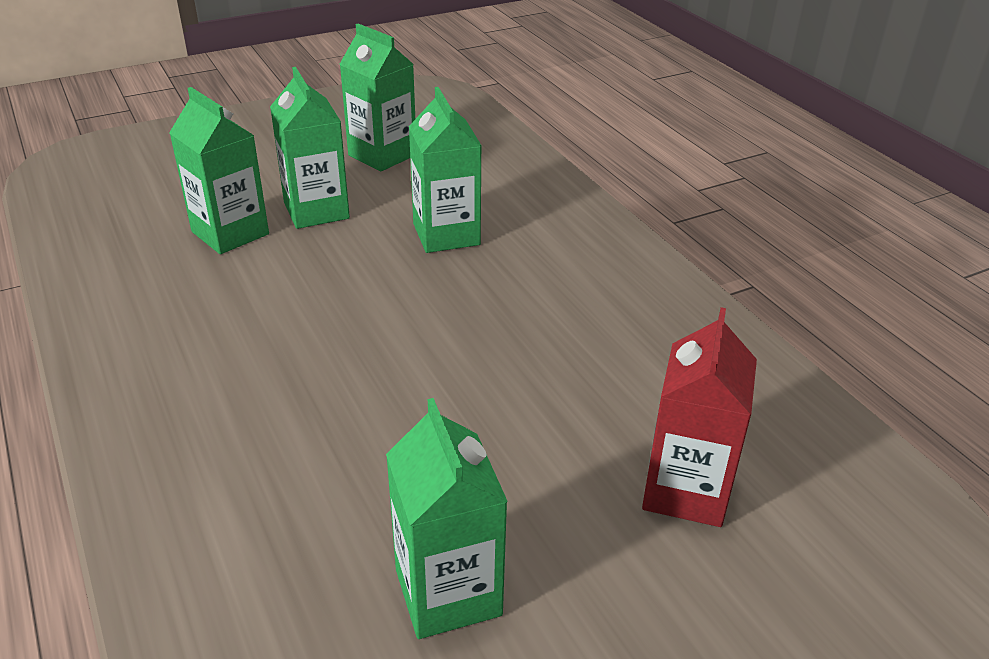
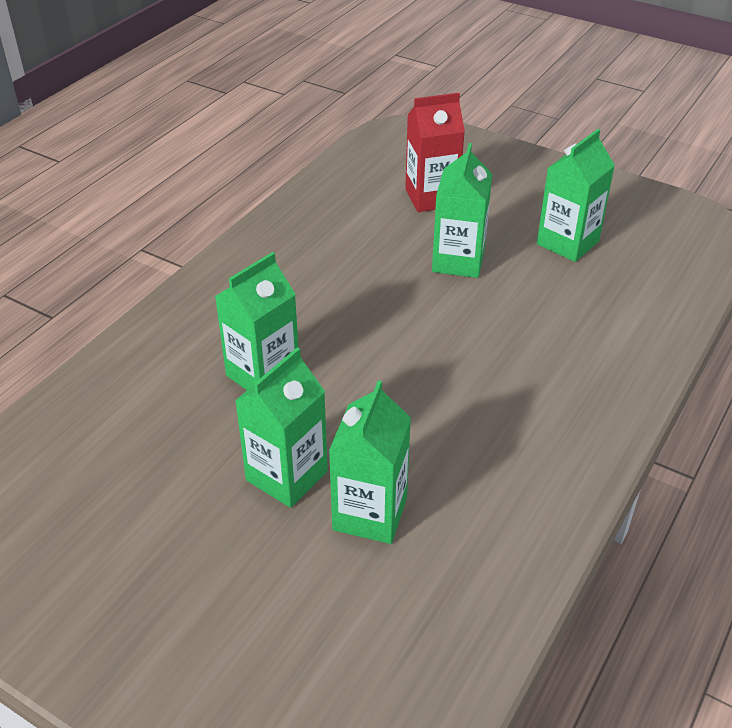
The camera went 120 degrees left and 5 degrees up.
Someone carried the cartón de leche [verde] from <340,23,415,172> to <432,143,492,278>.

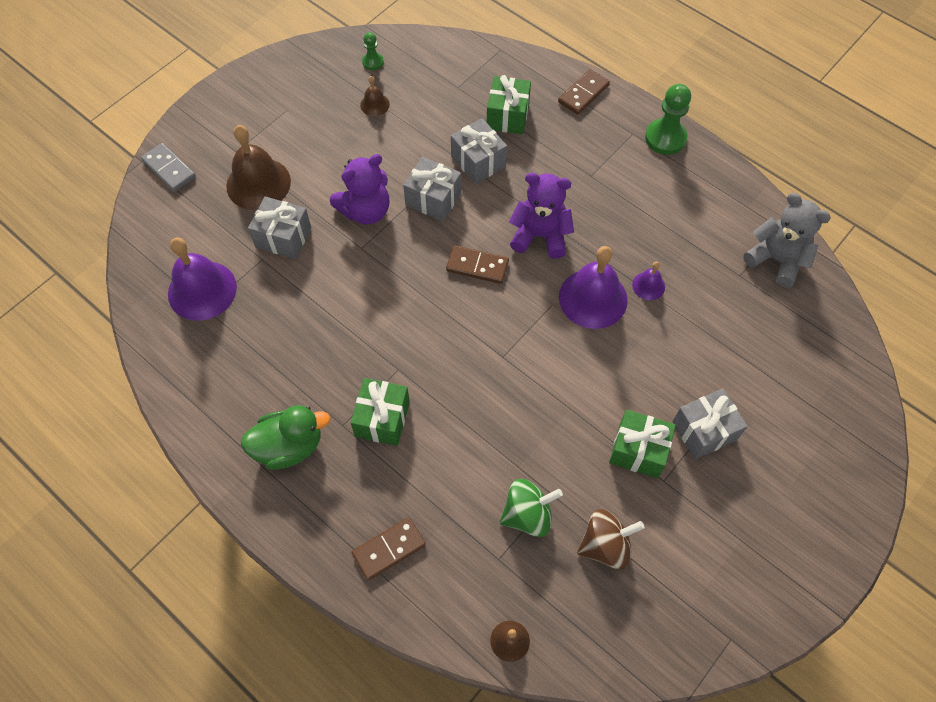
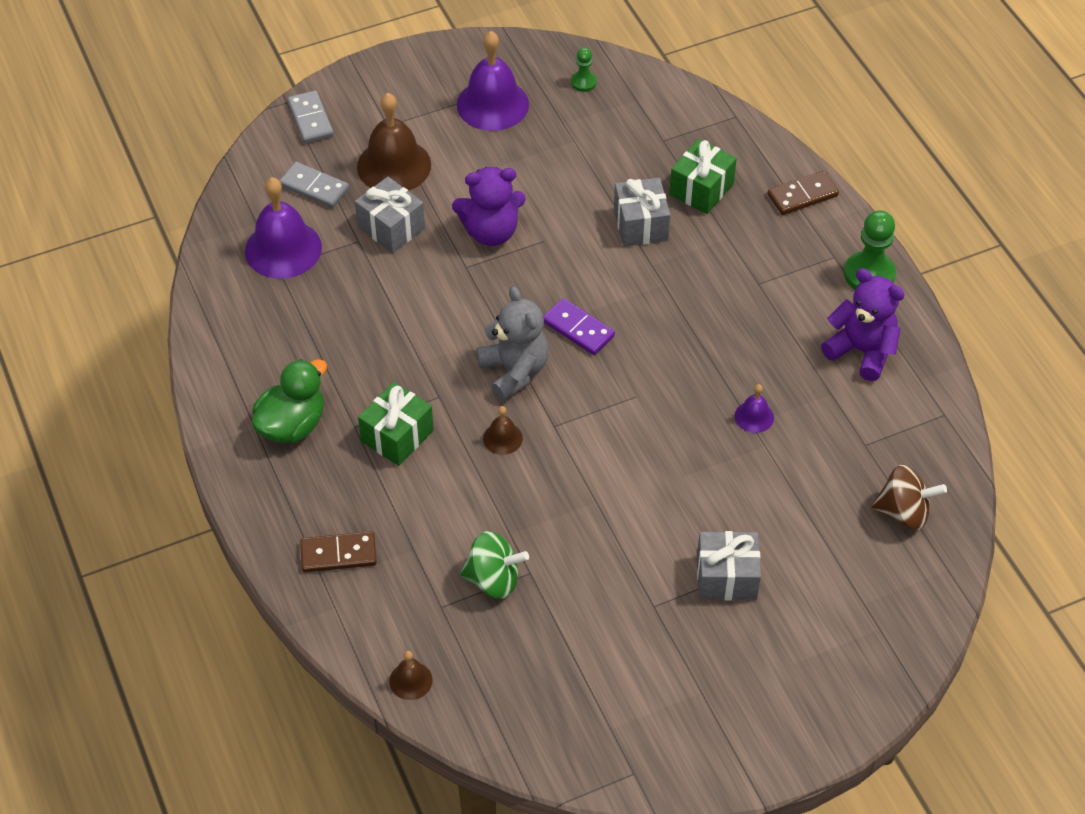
The camera went 25 degrees right and 10 degrees down.
Someone carried the campana [marrón] from <360,76,390,116> to <483,406,523,455>.
Someone took away the regalo [gris] at <403,157,461,221>.
Someone carried the osito [morado] from <509,173,574,259> to <821,268,905,381>.
Someone carried the osito [gris] from <743,193,831,287> to <477,287,549,401>.
Someone repainted the ficha de dominó [marrón] at <446,245,509,284>, which became the ficha de dominó [morado] at <543,298,615,355>.
Someone carried the campana [morado] from <559,246,628,329> to <457,31,529,131>.
Someone rotated the pato [verde] at <241,405,331,470> by 60 degrees counterclockwise.
Someone took away the regalo [verde] at <609,410,676,478>.
Someone carried the peonza [marrón] from <577,509,645,570> to <871,465,947,530>.
Someone put down the ficha de dominó [gris] at <279,162,349,208>.

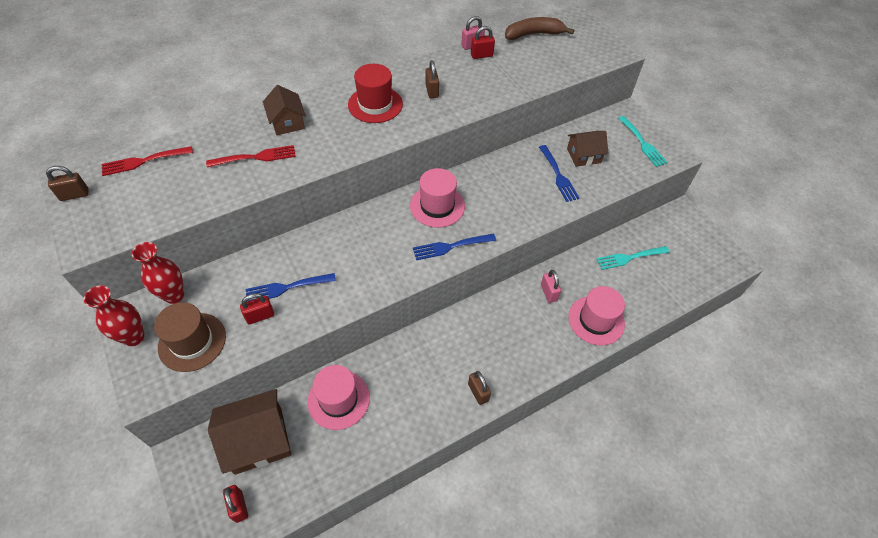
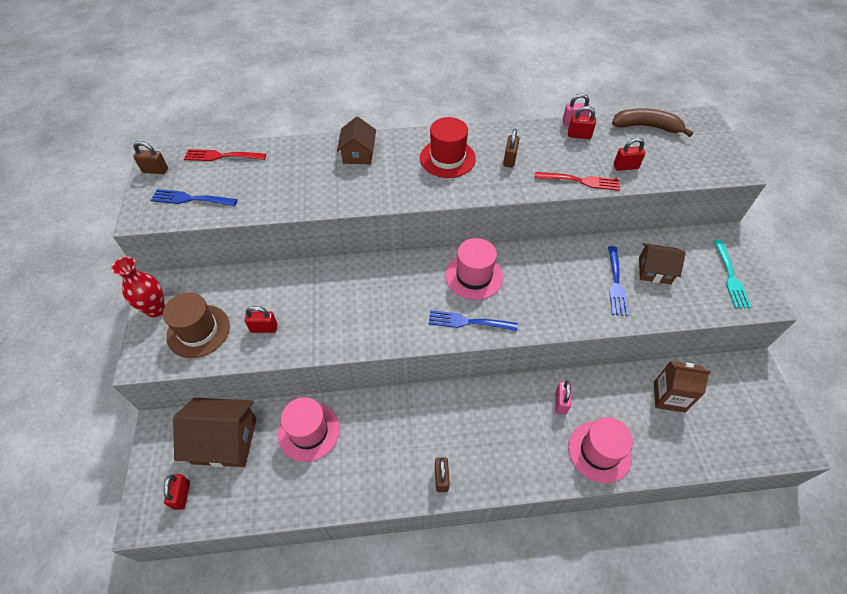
The camera went 25 degrees right and 0 degrees up.
Someone carried the tenedor [rojo] from <206,145,296,167> to <535,172,620,191>.
Someone took away the florero [rojo] at <132,242,184,304>.
Someone swapped the tenedor [turquesa] at <596,246,670,270> for the cartón de leche [marrón] at <654,361,711,413>.
Someone carried the tenedor [azul] from <246,273,336,302> to <151,189,237,206>.
Someone put down the candado [rojo] at <614,138,645,171>.

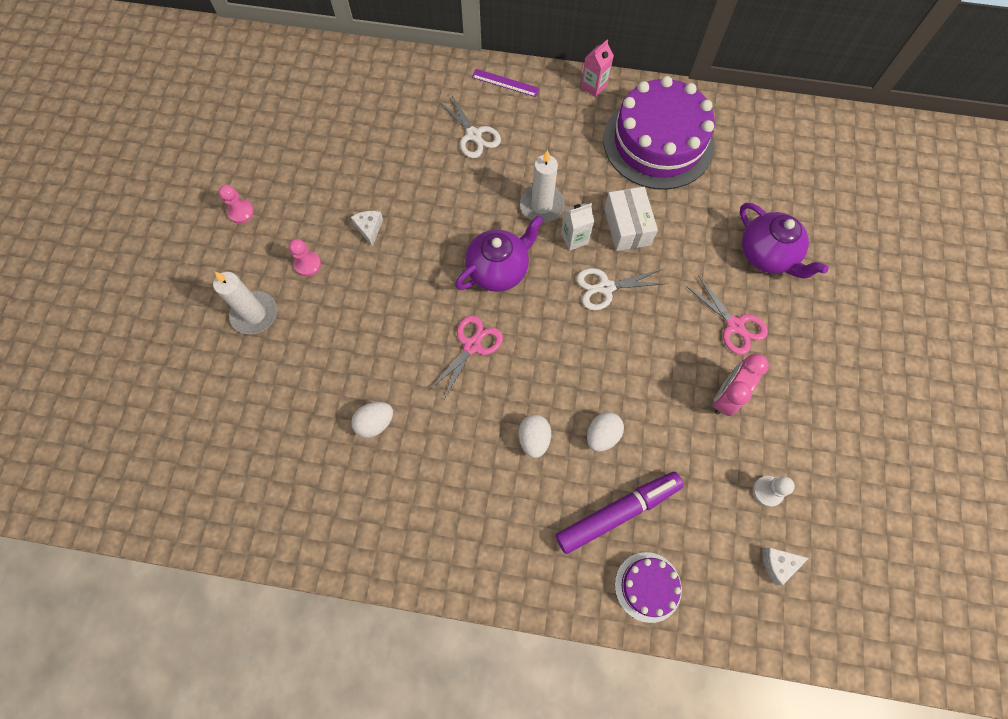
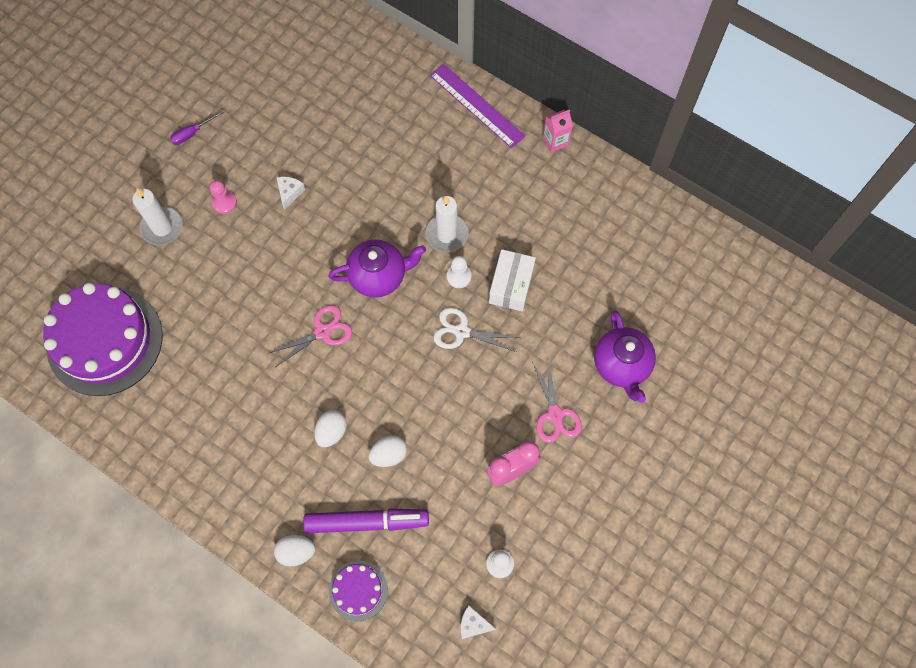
The camera went 25 degrees right and 0 degrees up.
Someone scaled the regla [morado] at <472,69,540,97> by 1.73.
Someone carried the tarta [morado] from <603,76,715,190> to <43,283,162,396>.
Someone took away the tijeras [blanco] at <438,94,501,158>.
Someone swapped the peón [rosa] at <219,185,254,224> for the destornillador [morado] at <170,110,224,145>.
Someone swapped the cartón de leche [blanco] at <561,203,594,251> for the peón [blanco] at <447,256,472,288>.
Someone carried the huevo [blanco] from <351,402,393,438> to <274,535,315,567>.

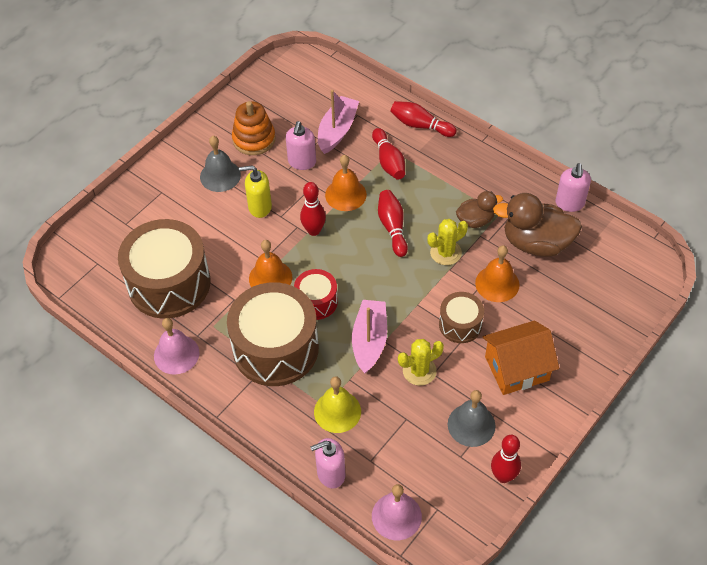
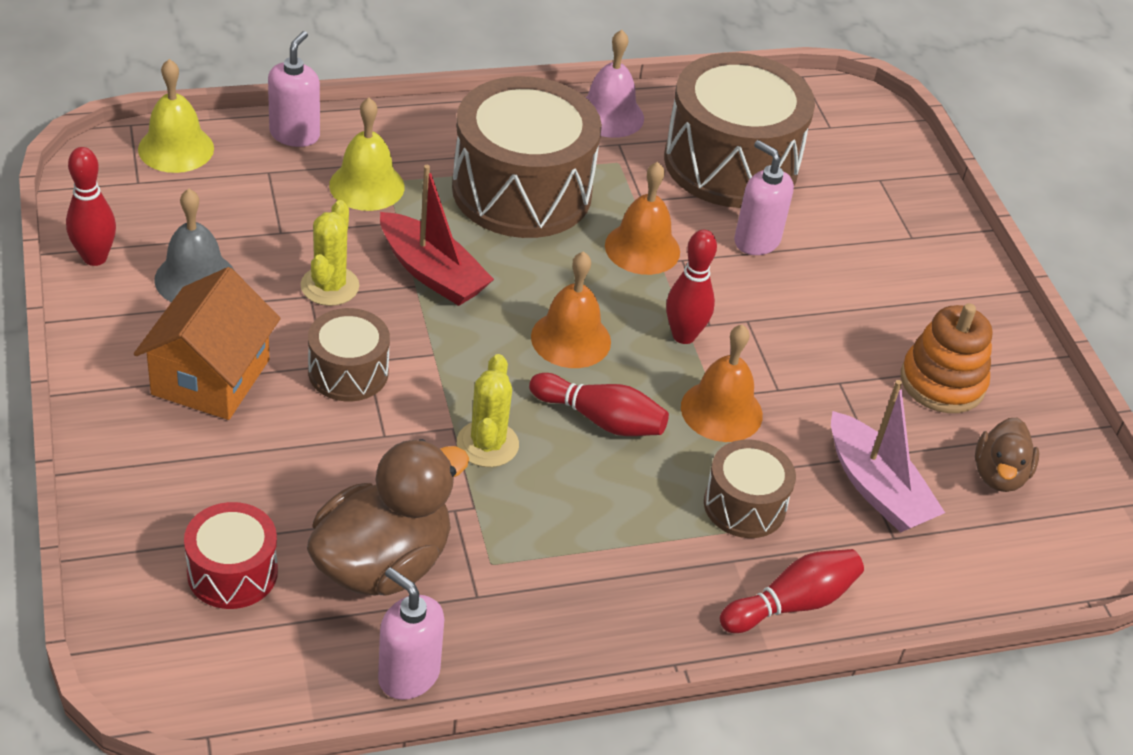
The camera went 120 degrees right and 10 degrees down.
Someone carried the dispensador de jabón [rosa] from <286,121,316,170> to <734,140,794,255>.
Someone swapped the bolo [rojo] at <372,128,405,179> for the tambor [marrón] at <704,439,796,538>.
Someone took away the campana [gris] at <200,136,241,192>.
Someone took away the dispensador de jabón [amarillo] at <239,165,272,218>.
Someone carried the pato [marrón] from <456,191,503,228> to <975,418,1039,492>.
Someone carried the campana [naranja] from <475,245,520,302> to <531,251,611,368>.
Someone carried the tambor [rojo] from <294,269,338,320> to <184,502,278,609>.
Someone repainted the barco [rosa] at <352,300,387,374>, which became the barco [rojo] at <380,165,494,306>.
Someone repainted the campana [rosa] at <372,484,422,540>, which became the campana [amarillo] at <138,59,214,173>.

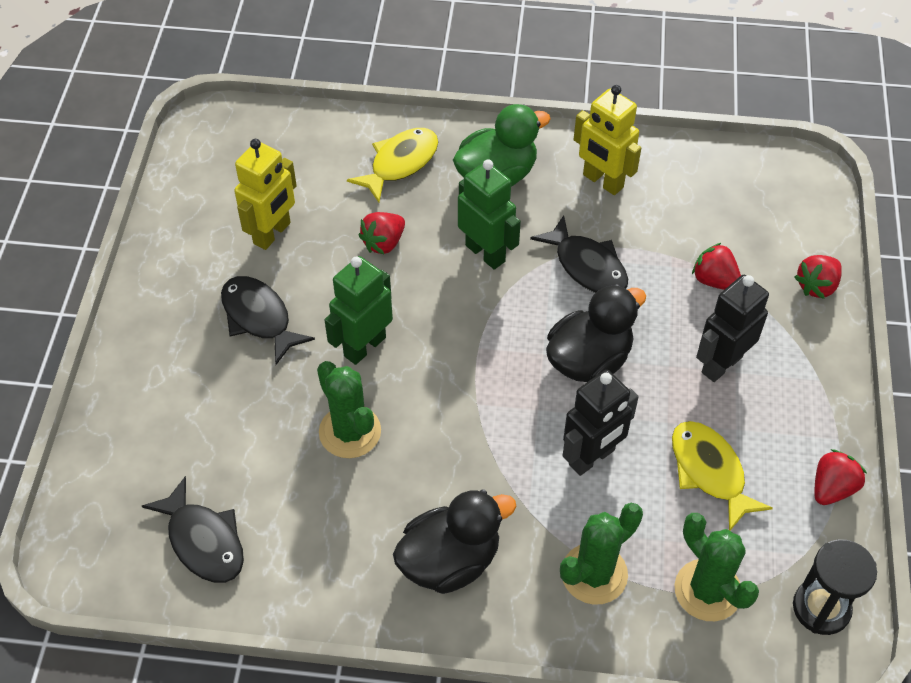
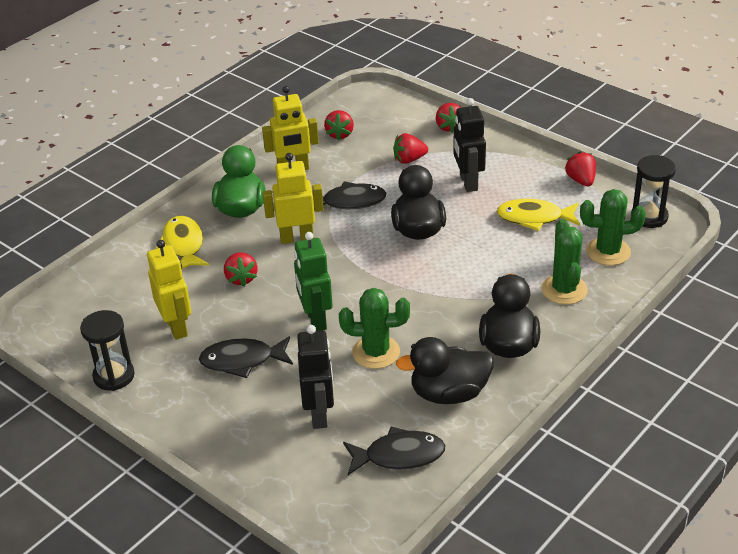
The camera went 55 degrees left and 15 degrees down.
Someone repainted the robot [verde] at <458,160,521,270>, which became the robot [amarillo] at <263,153,324,244>.
Someone carried the robot [negro] from <562,370,639,476> to <297,325,334,429>.
Someone put down the fresa [rojo] at <324,110,354,141>.
Someone put down the reloj de arena [negro] at <80,310,135,391>.
Someone put down the pato [negro] at <396,337,494,404>.

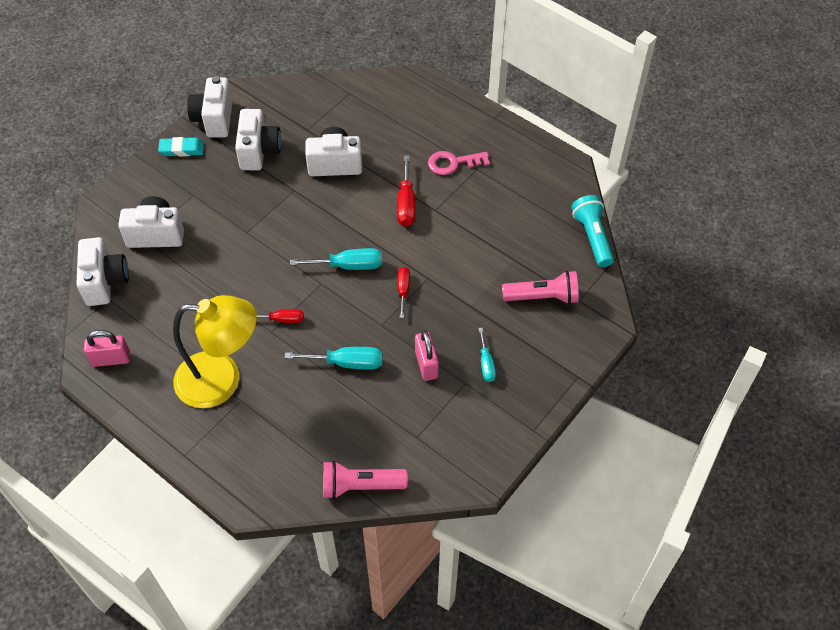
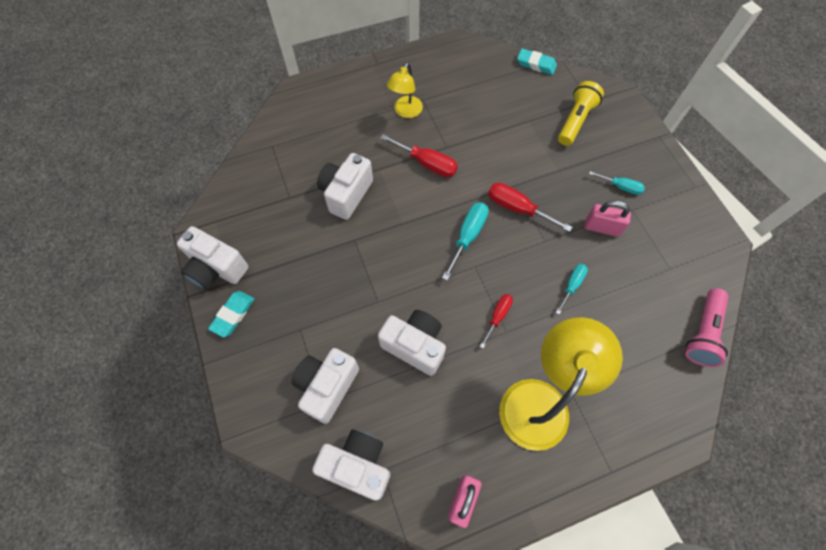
The camera went 60 degrees left and 10 degrees up.
Someone carried the cámara [blanco] from <235,109,281,170> to <378,310,446,376>.
Someone swapped the llave [rosa] at <428,151,490,175> for the lámpara [amarillo] at <387,63,423,118>.
Someone swapped the lámpara de mano [turquesa] at <571,195,614,267> for the goma de borrar [turquesa] at <517,49,557,75>.
Someone scaled the destornillador [rojo] at <398,267,410,318> by 1.58.
Someone repainted the lámpara de mano [rosa] at <502,271,579,304>, which became the lámpara de mano [amarillo] at <558,81,604,146>.
Someone scaled the destornillador [turquesa] at <285,347,383,370> by 0.63.

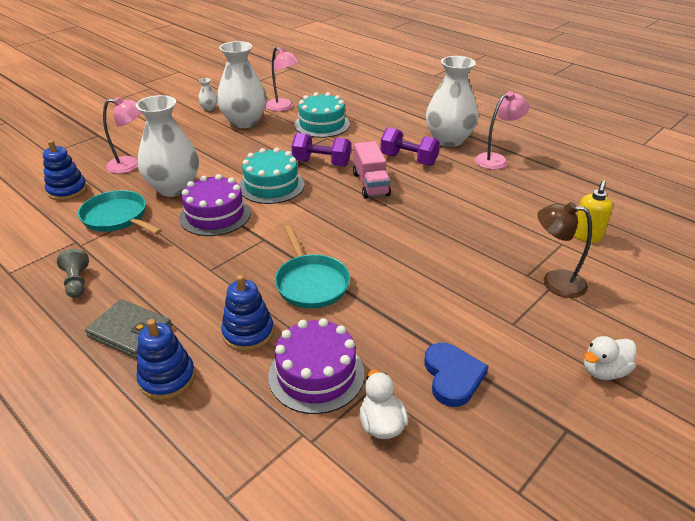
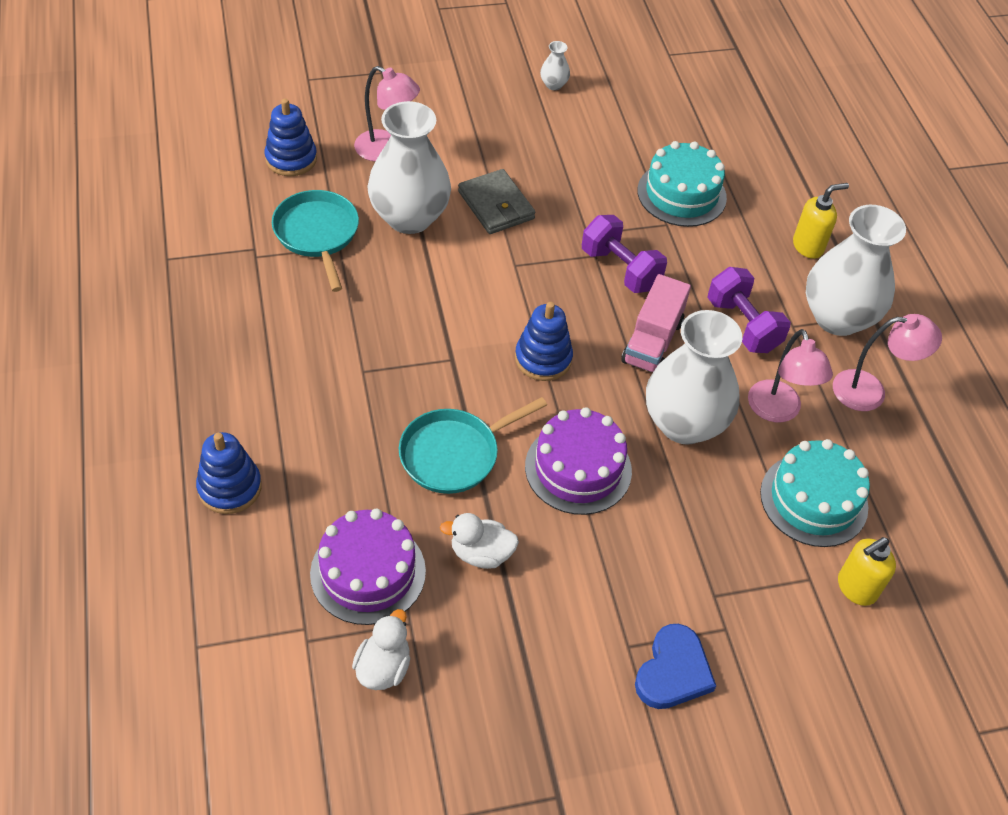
The camera went 30 degrees right and 15 degrees up.
Someone carried the florero [blanco] from <217,41,267,128> to <646,310,742,445>.
Someone carried the lámpara [rosa] from <266,47,300,111> to <748,329,833,422>.
Someone carried the tarta [turquesa] from <239,148,305,204> to <760,439,870,547>.
Someone carried the tarta [morado] from <179,174,251,236> to <525,407,632,515>.
Someone took away the lámpara [marrón] at <538,202,592,298>.
Someone rotated the sartén [turquesa] at <275,225,350,308> by 45 degrees clockwise.
Someone took away the peón [gris] at <57,249,89,298>.
Someone carried the juguete apilable [azul] from <221,275,274,352> to <515,302,573,381>.
Someone carried the cartera [gris] from <85,299,172,359> to <458,169,535,234>.
Someone carried the pato [blanco] from <584,336,637,380> to <440,513,519,569>.
Someone carried the corazón [azul] from <424,343,488,407> to <635,624,716,709>.
Someone put down the dispensador de jabón [amarillo] at <793,183,849,259>.

